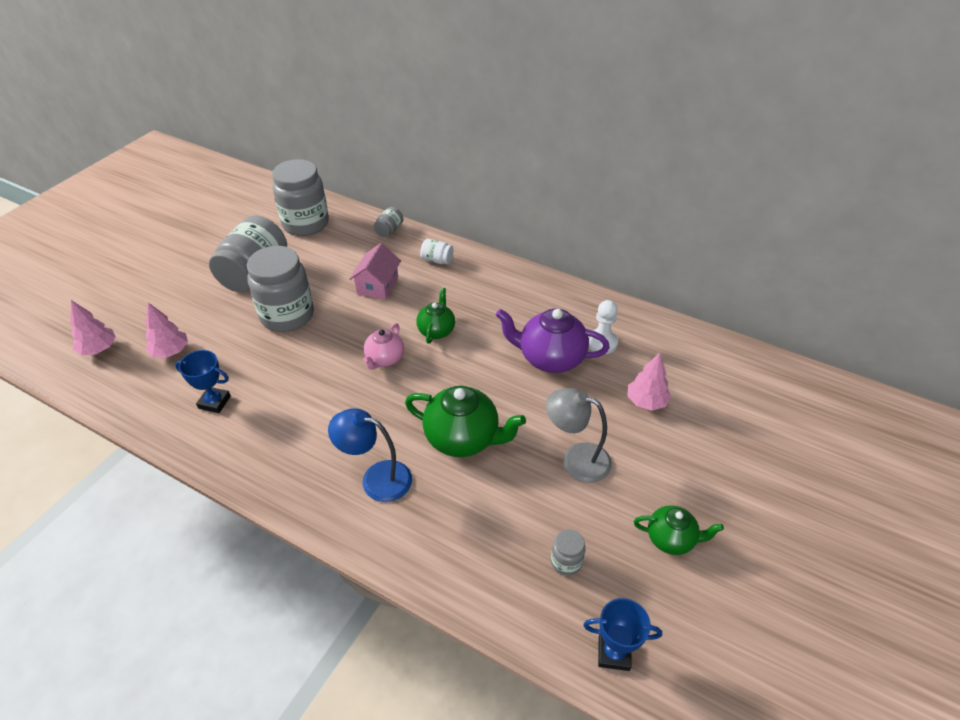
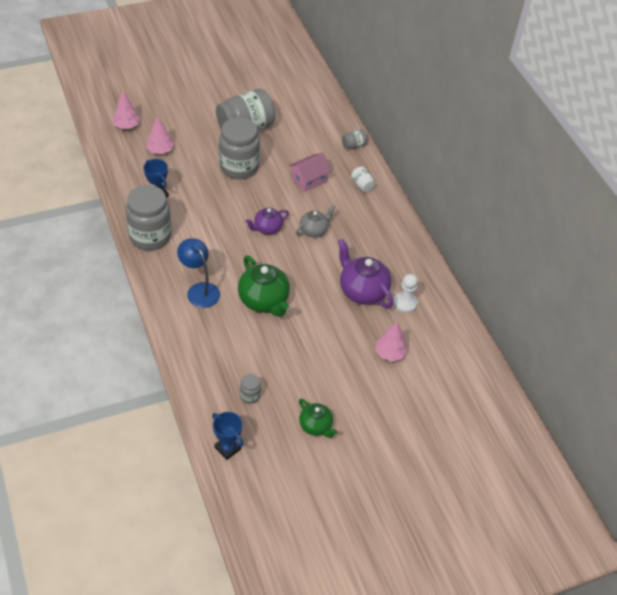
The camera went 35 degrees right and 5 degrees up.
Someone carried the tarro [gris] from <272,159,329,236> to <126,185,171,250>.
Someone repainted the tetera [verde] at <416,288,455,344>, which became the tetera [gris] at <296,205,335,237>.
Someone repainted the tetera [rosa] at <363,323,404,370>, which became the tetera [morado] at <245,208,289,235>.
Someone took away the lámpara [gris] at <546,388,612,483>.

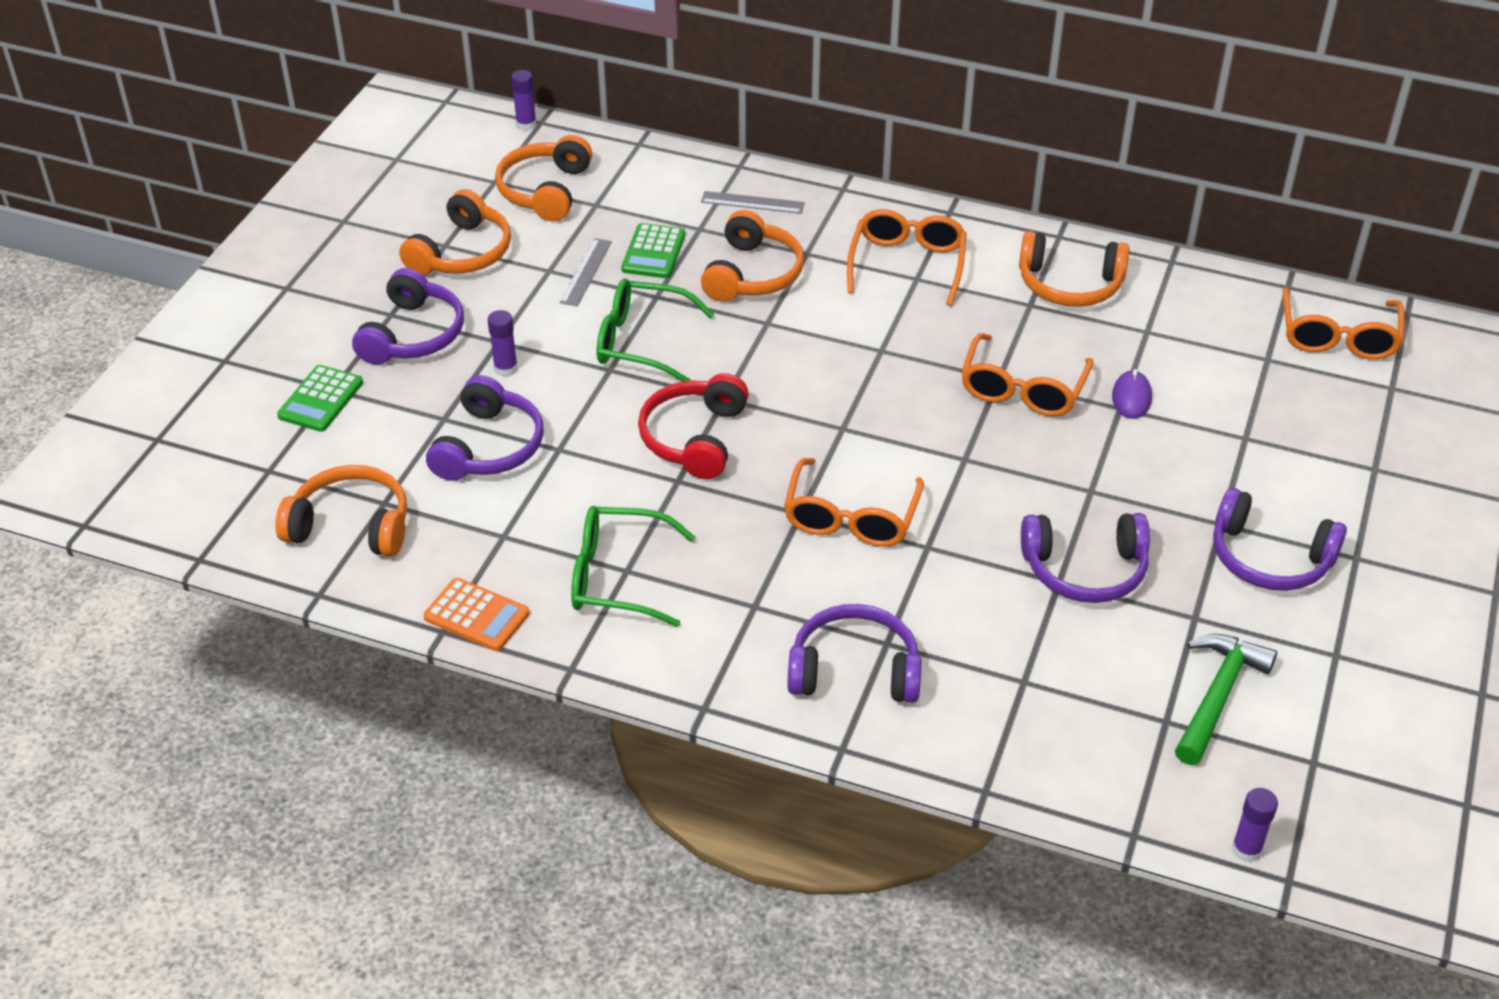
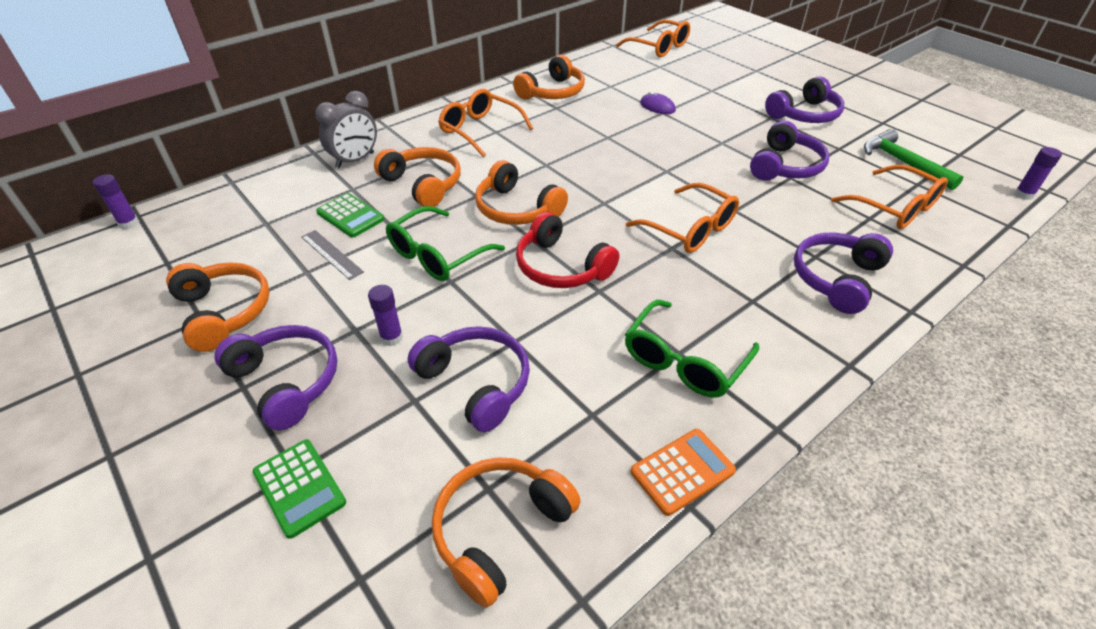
The camera went 60 degrees left and 0 degrees up.
Someone carried the auriculares [naranja] from <495,135,592,221> to <475,160,568,225>.
Someone swapped the regla [gris] at <701,191,805,214> for the despertador [gris] at <315,91,377,169>.
Someone carried the gafas [naranja] from <961,333,1094,417> to <831,165,948,229>.

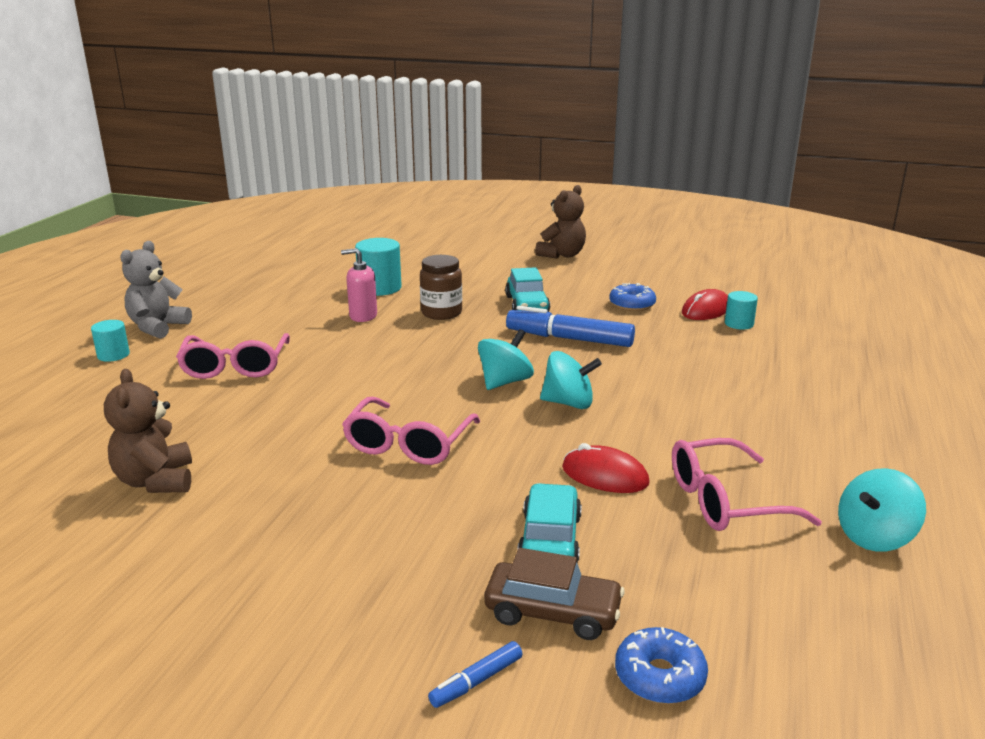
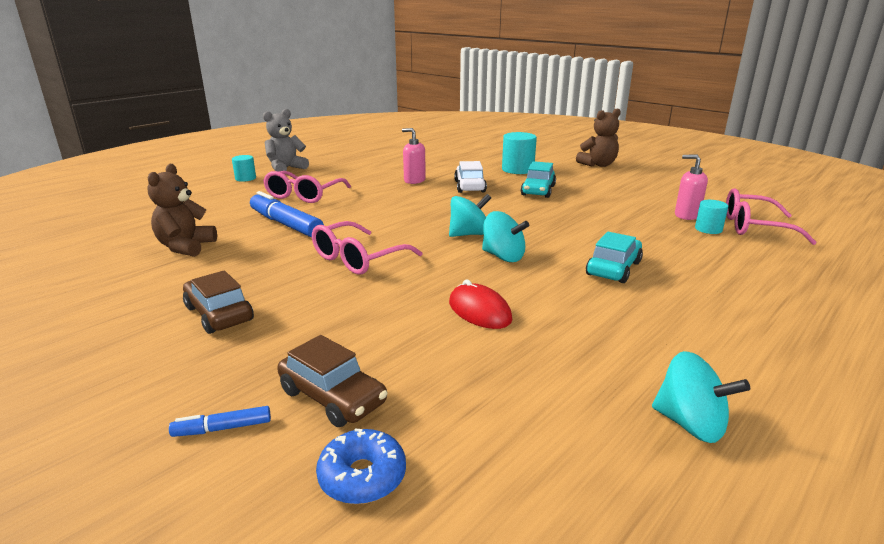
The camera went 25 degrees right and 0 degrees up.
Someone carried the cilindro [turquesa] from <355,238,402,296> to <502,132,537,174>.
Someone swapped the tarro [marrón] at <420,255,462,320> for the coche [blanco] at <454,161,487,193>.
Someone took away the rosquilla [azul] at <609,283,656,311>.
Someone swapped the ratón [rojo] at <682,289,728,320> for the dispensador de jabón [rosa] at <675,155,708,220>.
Someone carried the rotulador [azul] from <506,306,635,347> to <250,191,324,237>.
Someone carried the gafas [rosa] from <672,438,822,531> to <726,188,817,245>.
Someone rotated the peonza [turquesa] at <838,468,926,552> by 135 degrees counterclockwise.
Someone carried the coche [turquesa] from <517,483,582,564> to <586,232,643,283>.
Someone put down the coche [marrón] at <183,270,254,334>.

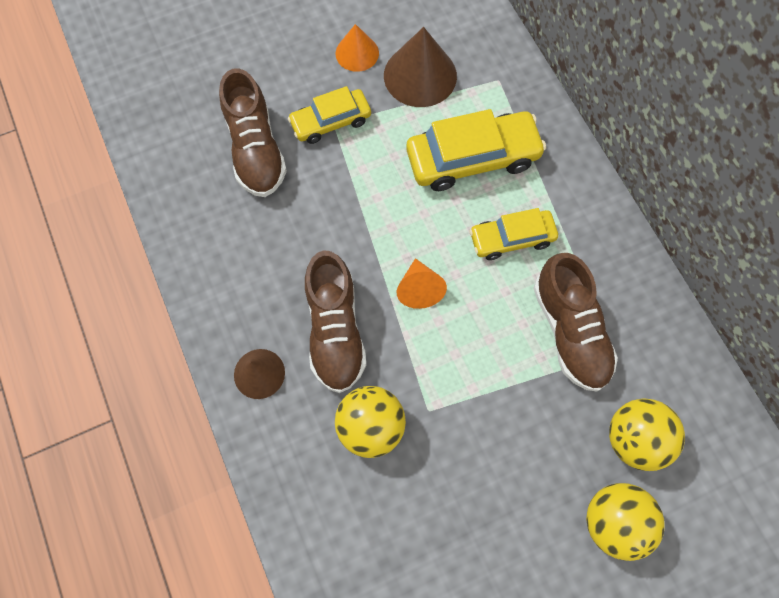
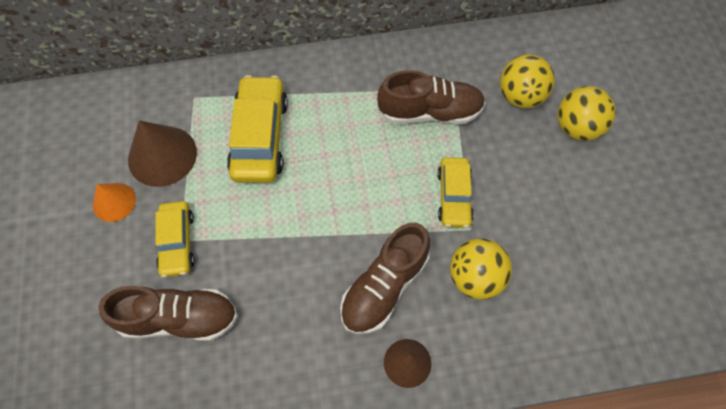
The camera went 75 degrees left and 5 degrees down.
Someone carried the coche [amarillo] from <469,208,558,260> to <437,157,474,228>.
Someone rotated the zapato [marrón] at <305,250,366,393> by 120 degrees clockwise.
Someone took away the cono [naranja] at <396,258,447,309>.

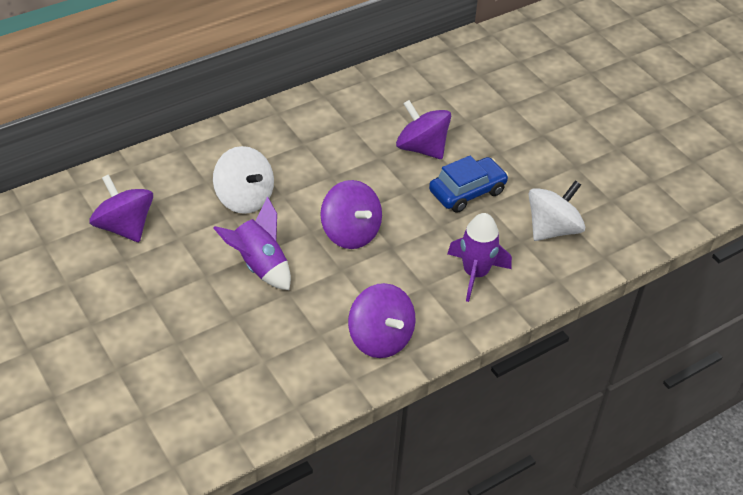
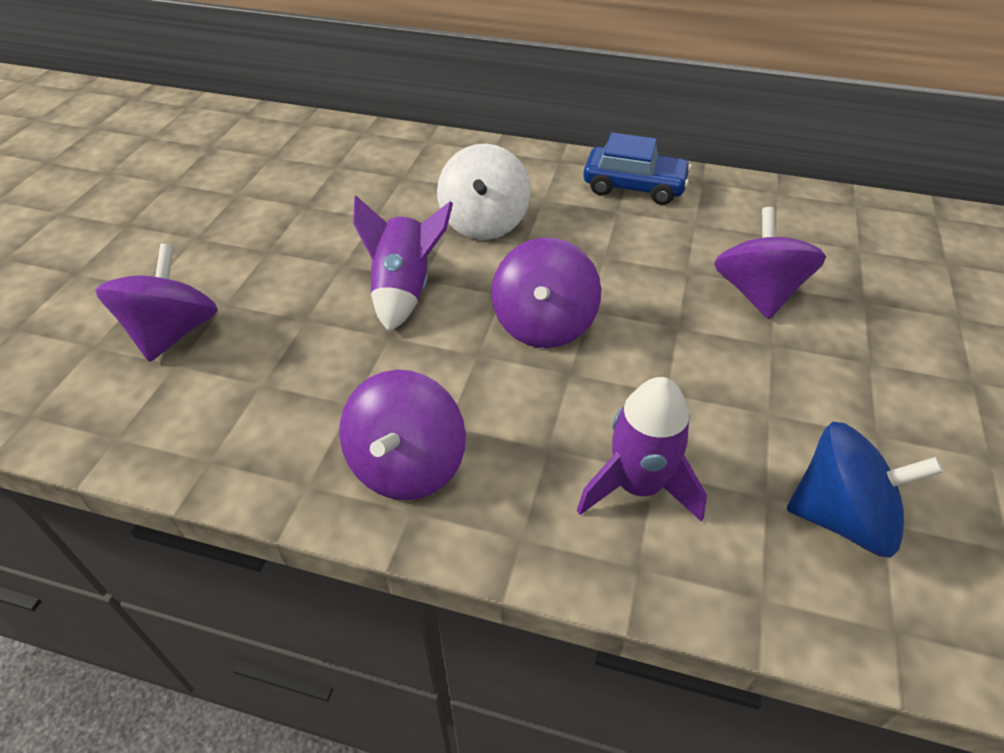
The camera went 50 degrees right and 0 degrees up.
Someone carried the coche [azul] from <429,156,509,213> to <583,133,692,205>.
Someone carried the peonza [morado] from <89,174,153,242> to <96,243,218,362>.
Someone repainted the peonza [blanco] at <529,180,585,241>, which became the peonza [azul] at <787,422,943,558>.

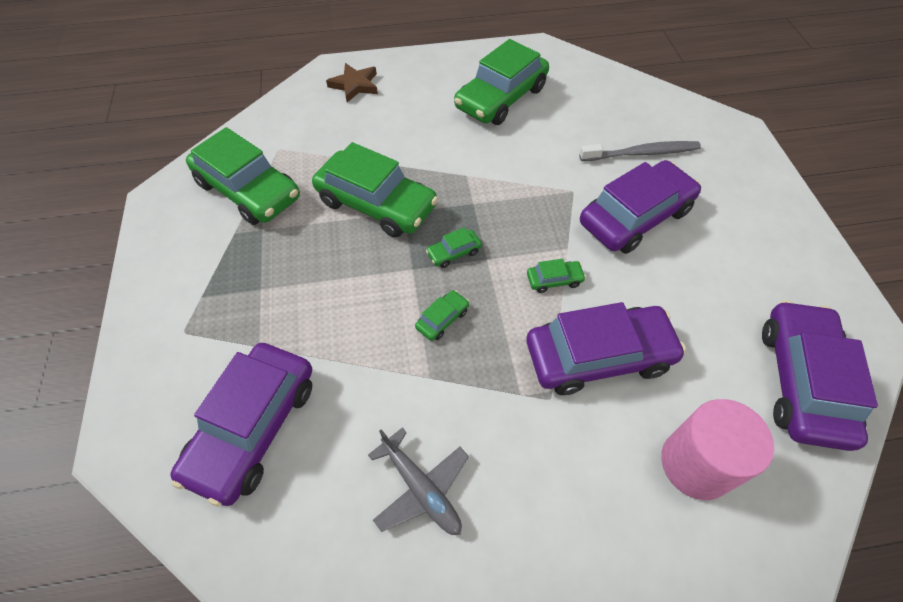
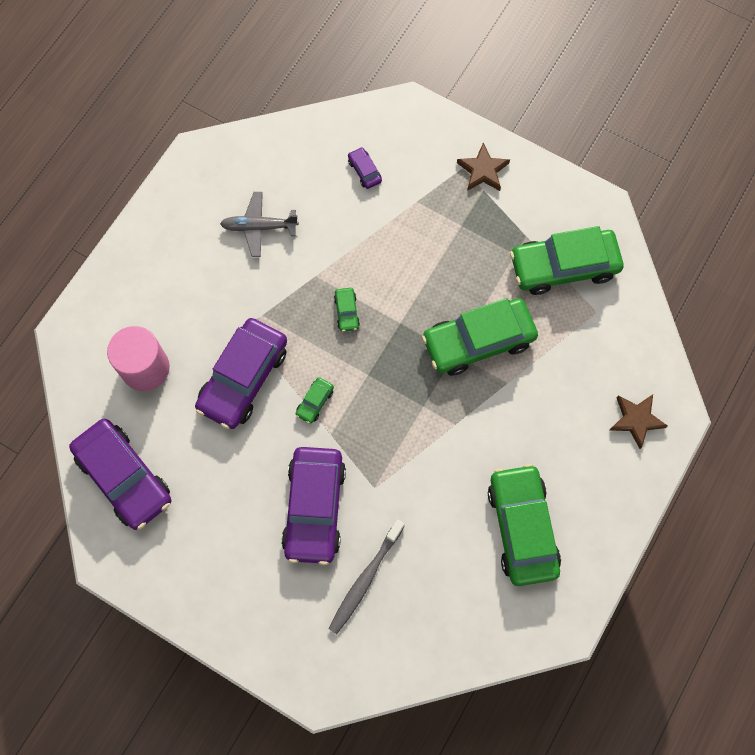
The camera went 130 degrees right and 15 degrees up.
Someone took away the coche [verde] at <426,227,482,268>.
Someone scaled the coche [morado] at <170,343,312,507> by 0.42.
Someone put down the estrella [marrón] at <457,142,510,191>.

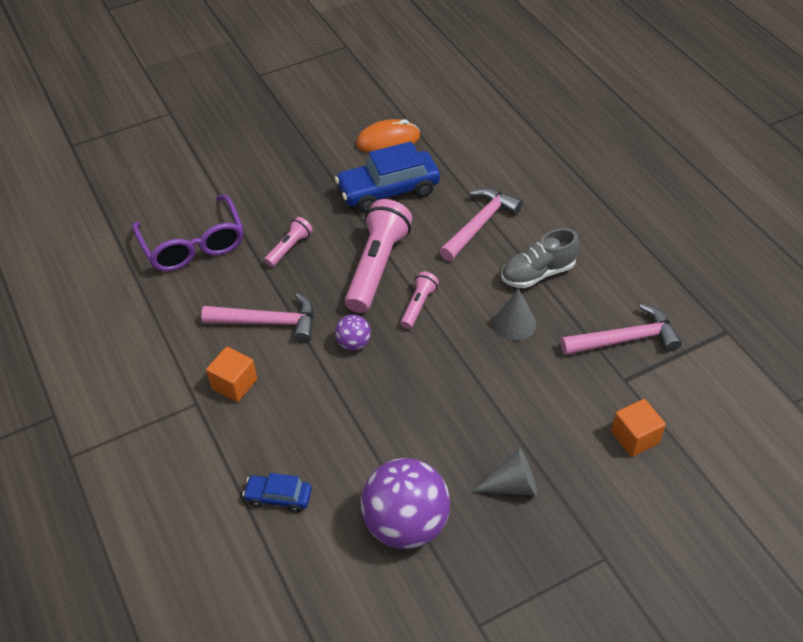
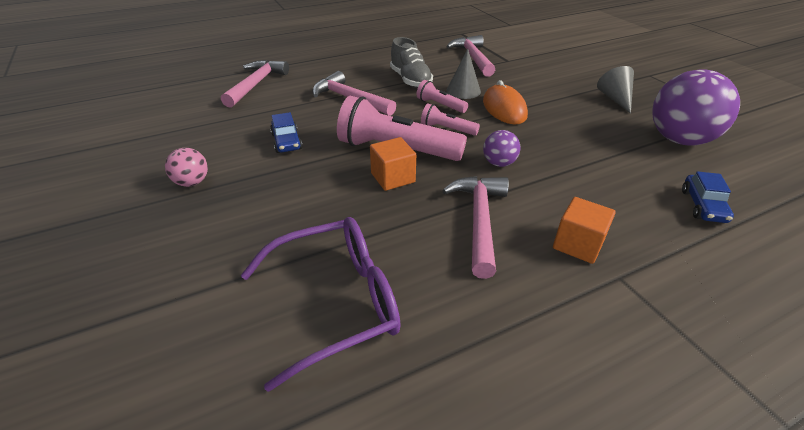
The camera went 90 degrees left and 10 degrees down.
Someone carried the ratón [naranja] from <356,119,420,153> to <483,80,528,124>.
Someone scaled the coche [azul] at <335,141,440,212> by 0.51.
Someone carried the lámpara de mano [rosa] from <264,217,313,267> to <416,80,468,113>.
Someone carried the cubo [naranja] from <611,399,666,457> to <370,137,416,191>.
Someone put down the martillo [rosa] at <221,60,289,108>.
Someone put down the pelota [rosa] at <165,148,208,187>.

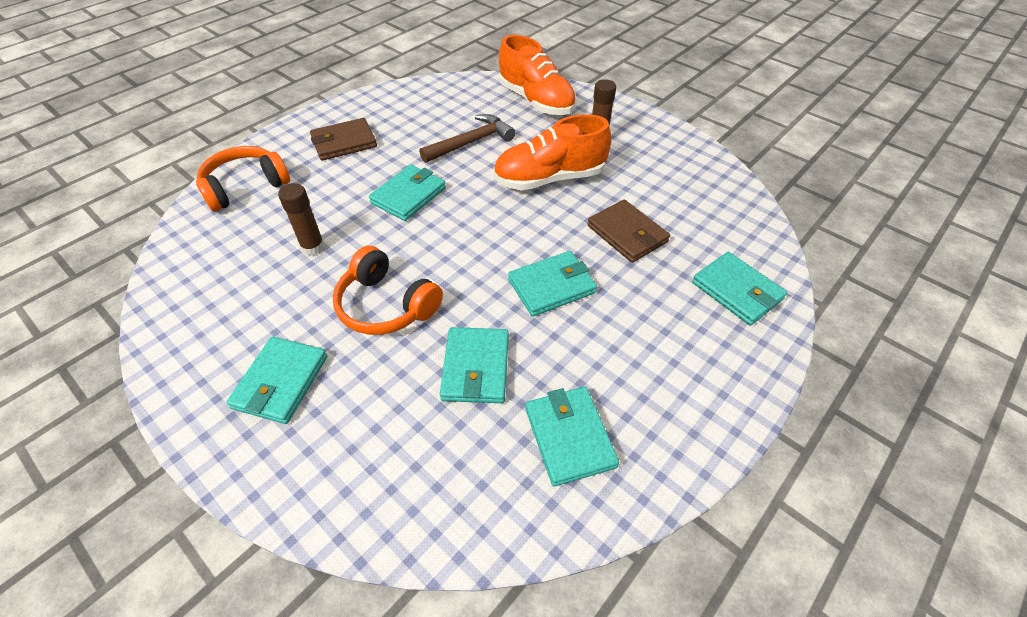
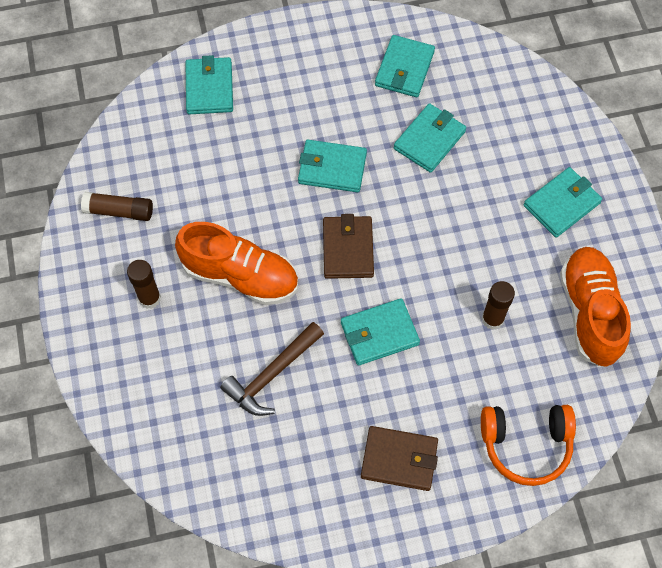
The camera went 145 degrees left and 15 degrees up.
Someone carried the zapato [naranja] from <499,35,577,115> to <560,247,631,367>.
Someone rotated the martillo [marrón] at <419,114,515,163> by 45 degrees counterclockwise.
Someone carried the cartera [marrón] from <587,199,670,263> to <323,214,374,279>.
Someone took away the auriculares [naranja] at <333,246,443,335>.
Someone put down the barra de pegamento [marrón] at <81,192,153,221>.

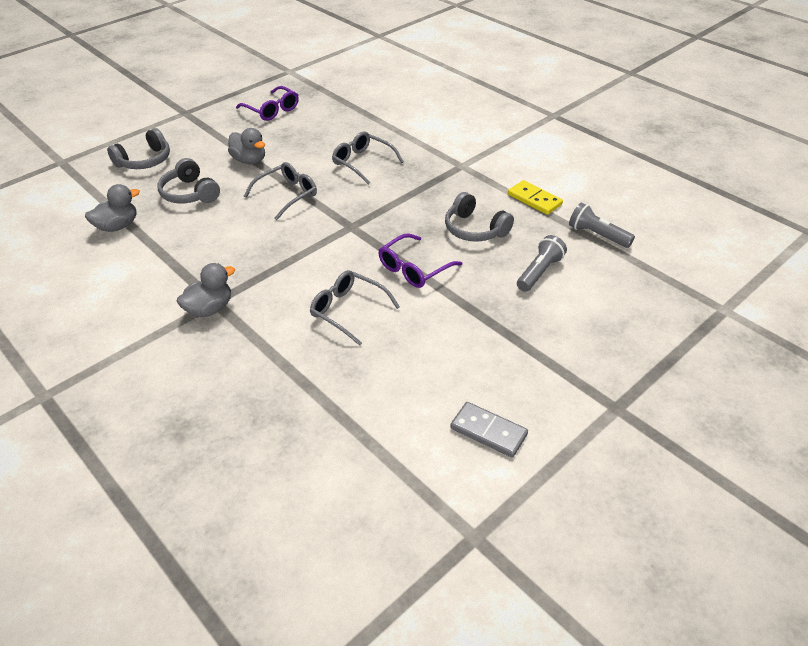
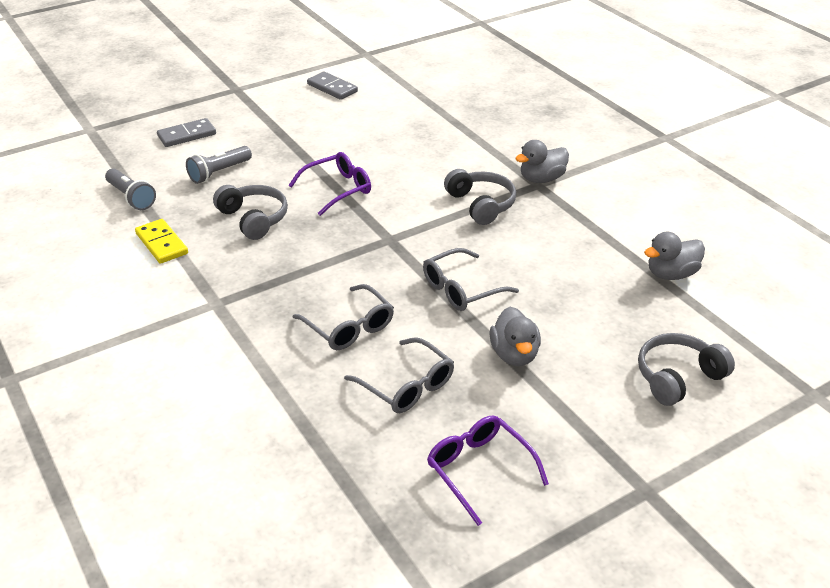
The camera went 170 degrees left and 5 degrees down.
Someone rotated the pato [gris] at <228,128,265,164> by 150 degrees counterclockwise.
Someone carried the auriculares [gris] from <157,158,220,203> to <444,169,516,225>.
Someone carried the gafas [gris] from <310,270,400,346> to <344,337,454,413>.
Someone put down the ficha de dominó [gris] at <157,118,216,147>.

